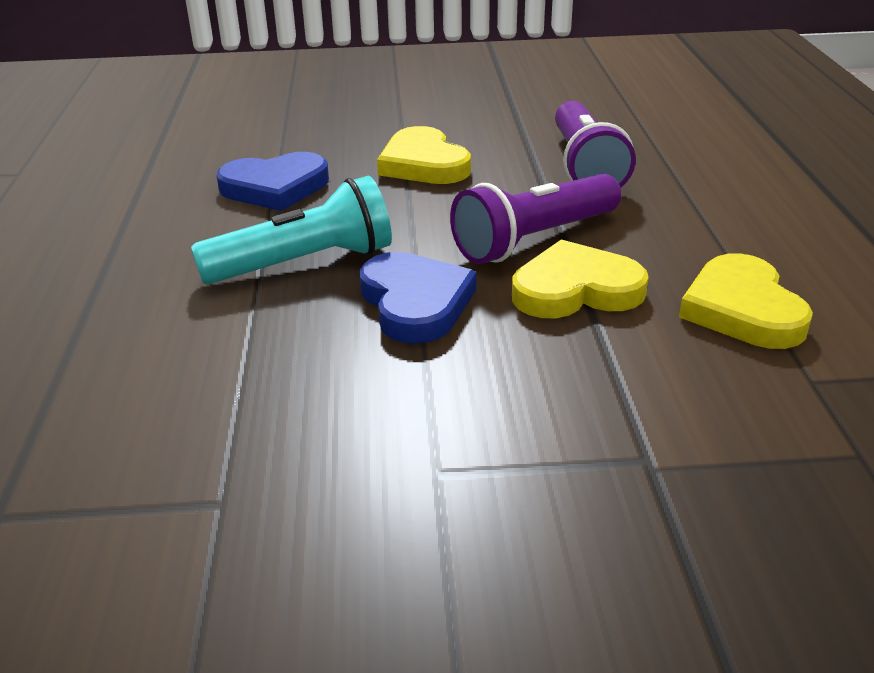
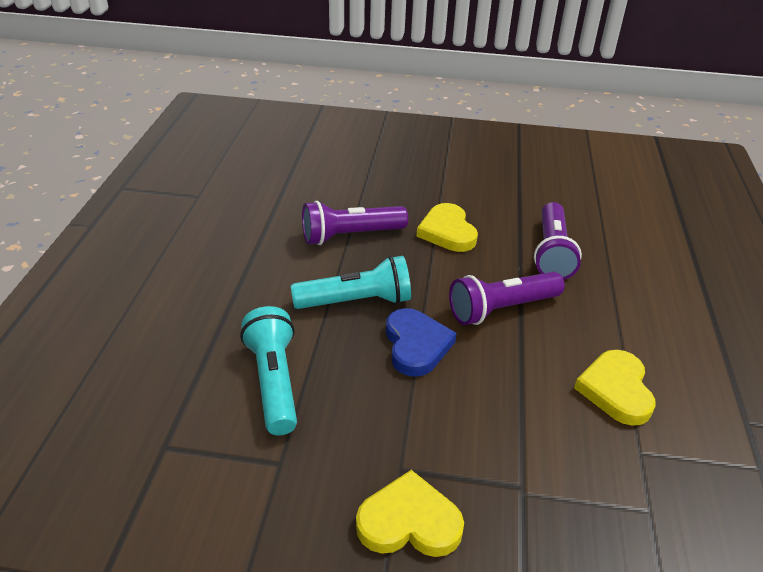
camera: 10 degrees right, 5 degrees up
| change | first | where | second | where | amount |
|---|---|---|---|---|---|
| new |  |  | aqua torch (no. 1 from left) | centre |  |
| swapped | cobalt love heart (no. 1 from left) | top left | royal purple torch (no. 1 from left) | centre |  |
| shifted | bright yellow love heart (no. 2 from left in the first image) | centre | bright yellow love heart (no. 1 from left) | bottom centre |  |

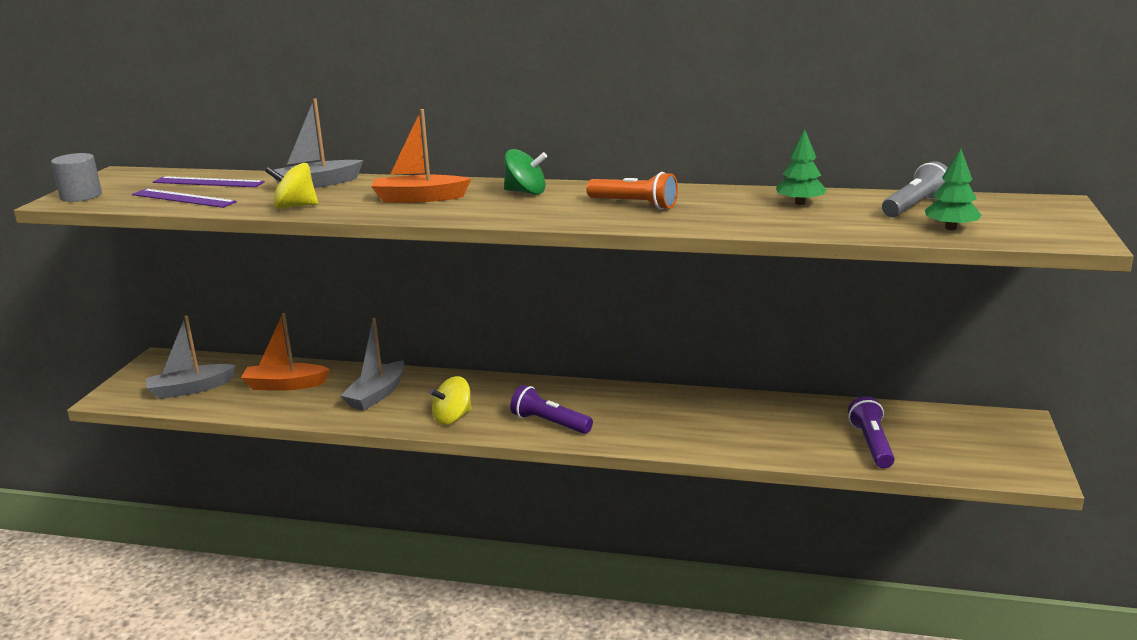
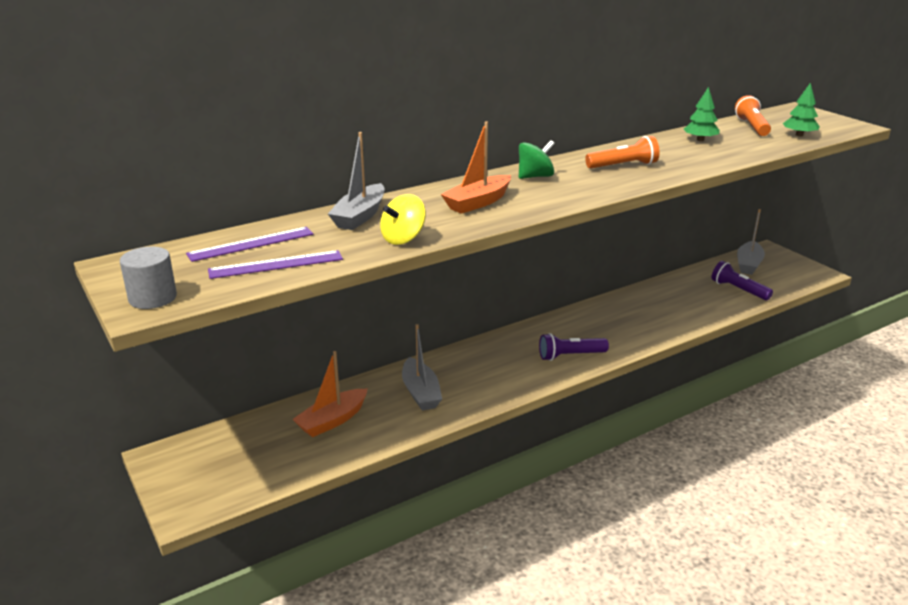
camera: 45 degrees left, 5 degrees up
| change | first | where | second | where | amount |
|---|---|---|---|---|---|
| repainted | ash-grey torch | top right | orange-coloured torch (no. 2 from left) | top right |  |
| shifted | ash-grey boat (no. 1 from left in the first image) | middle left | ash-grey boat (no. 3 from left) | middle right |  |
| gone | bright yellow whirligig (no. 2 from left) | centre |  |  |  |

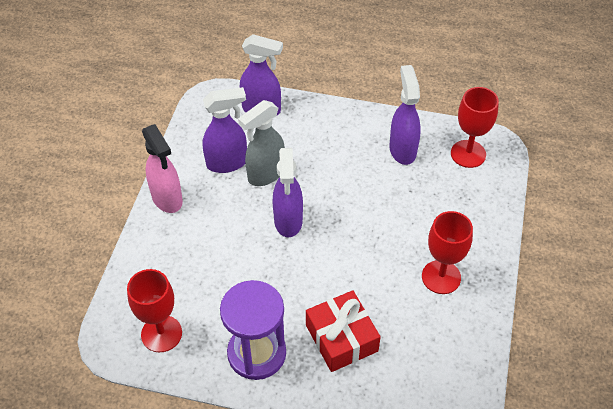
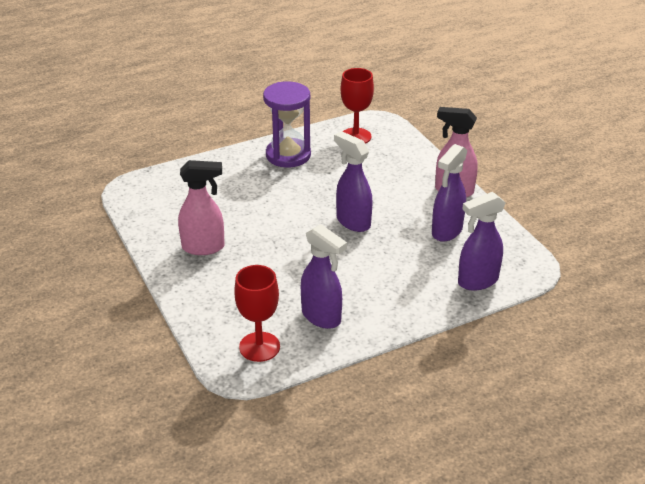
camera: 140 degrees right, 15 degrees down
| change | first | where | second | where | amount |
|---|---|---|---|---|---|
| swapped | red goblet (no. 2 from left) | middle right | rosy spray cleaner (no. 1 from left) | middle left |  |
| gone | ash-grey spray cleaner | centre |  |  |  |
| gone | red present | bottom centre |  |  |  |

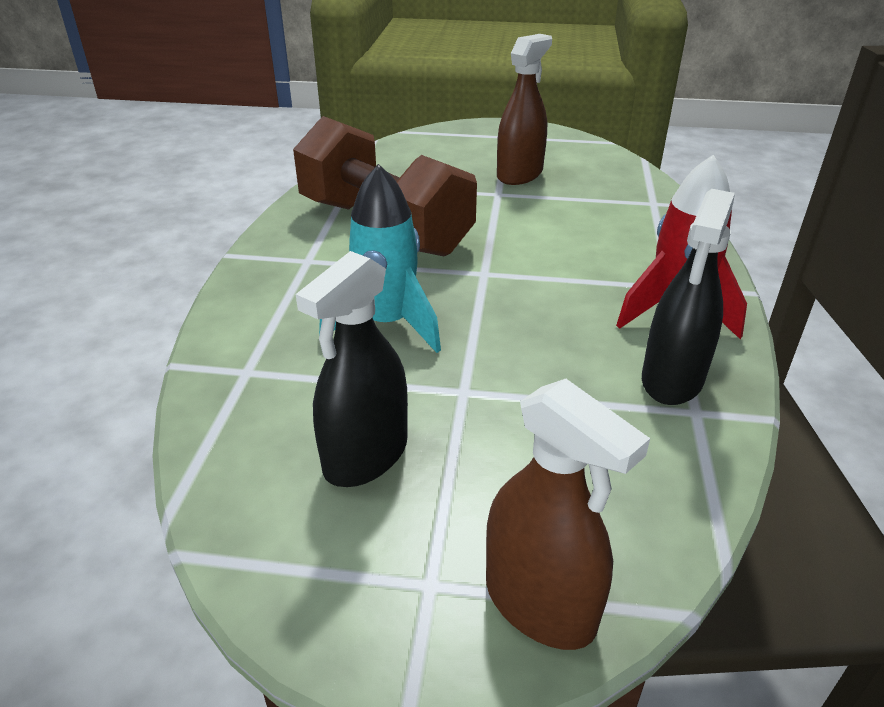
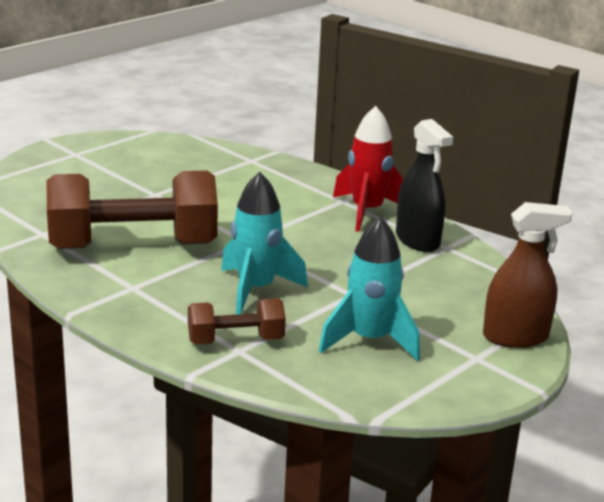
camera: 55 degrees left, 10 degrees down
| change | first | where | second | where | amount |
|---|---|---|---|---|---|
| new |  |  | russet dumbbell (no. 2 from left) | centre |  |
| swapped | jet-black spray cleaner (no. 1 from left) | centre | aqua toy rocket (no. 2 from left) | centre |  |
| gone | russet spray cleaner (no. 1 from left) | top centre |  |  |  |

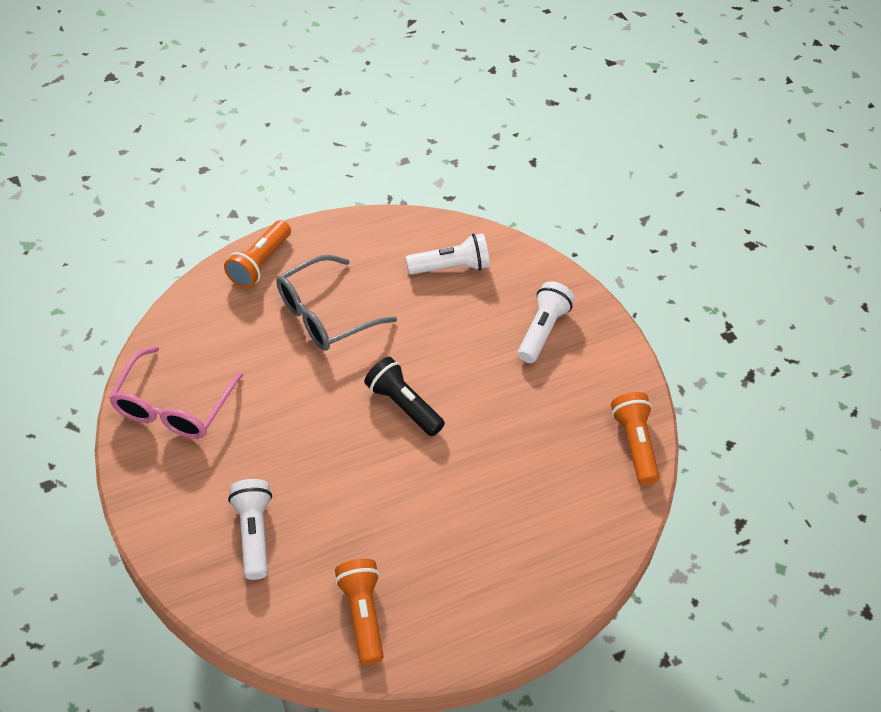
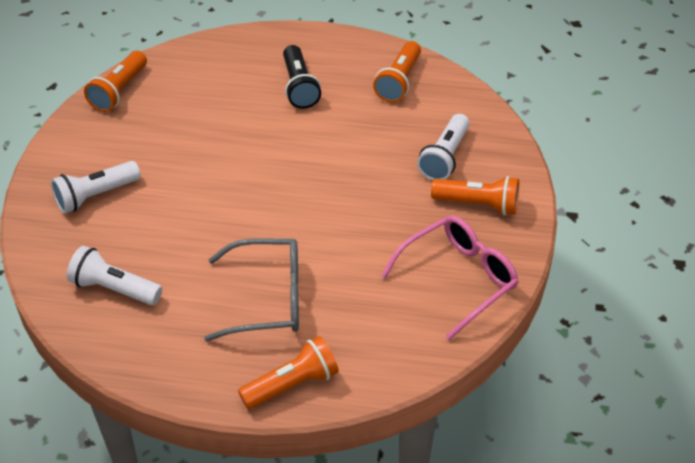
camera: 145 degrees left, 5 degrees down
| change | first | where | second | where | amount |
|---|---|---|---|---|---|
| shifted | jet-black torch | centre |  | top centre |  |
| new |  |  | orange-coloured torch (no. 4 from left) | middle right |  |

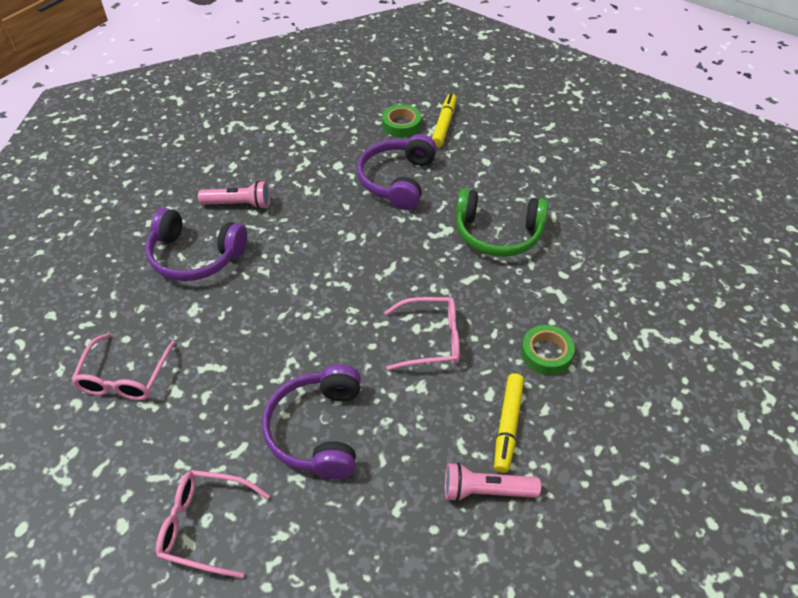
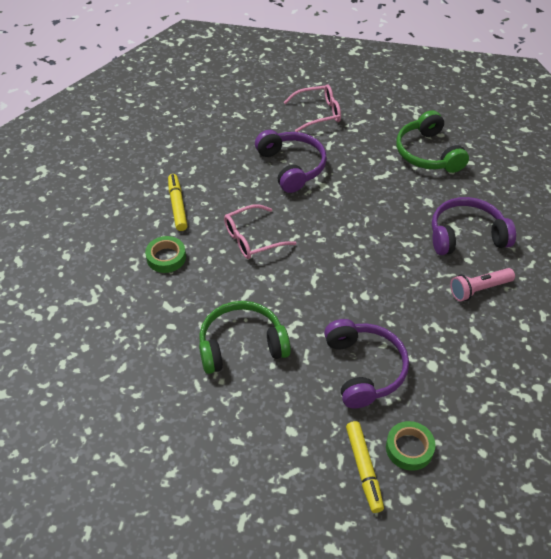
camera: 155 degrees right, 0 degrees up
| change | first | where | second | where | amount |
|---|---|---|---|---|---|
| swapped | rosy spectacles (no. 1 from left) | middle left | green headset (no. 2 from left) | top right |  |
| gone | rosy torch (no. 2 from left) | bottom centre |  |  |  |

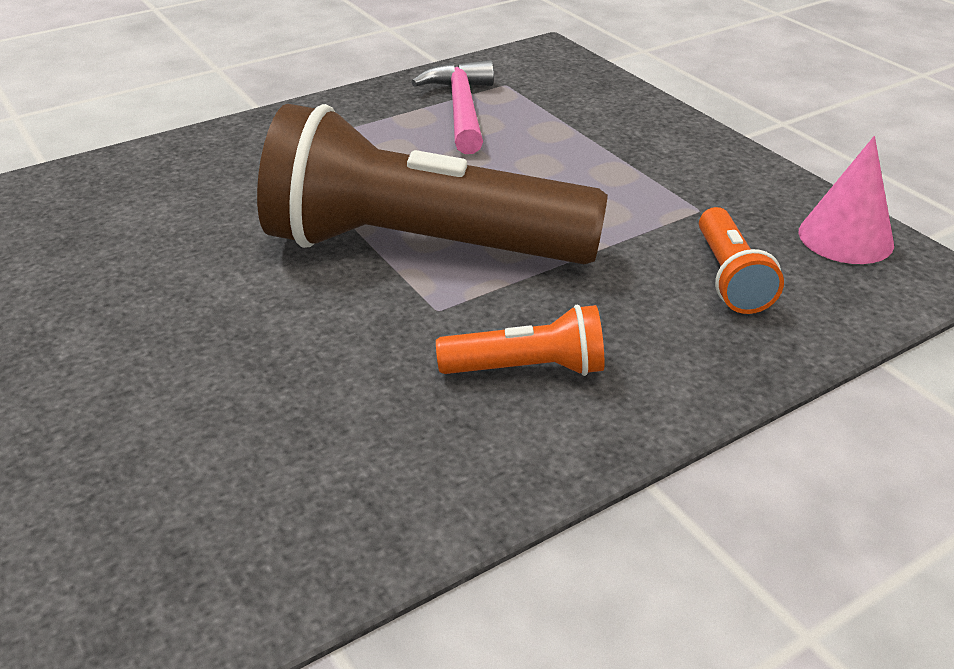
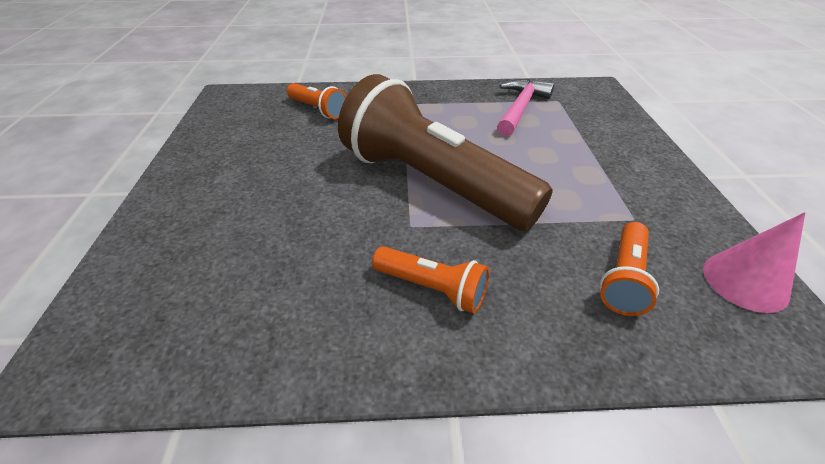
camera: 30 degrees right, 5 degrees up
| change | first | where | second | where | amount |
|---|---|---|---|---|---|
| new |  |  | orange-coloured torch (no. 1 from left) | top centre |  |

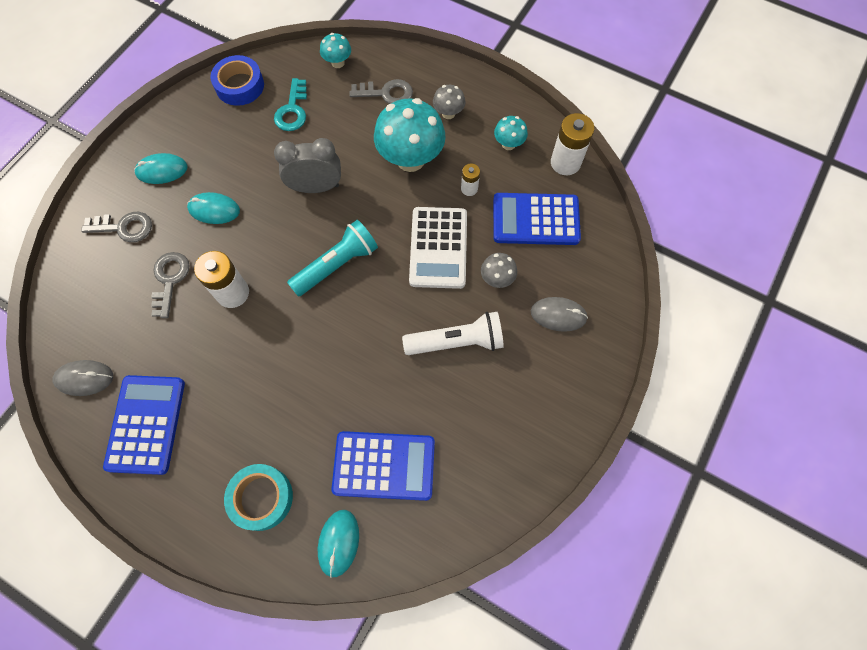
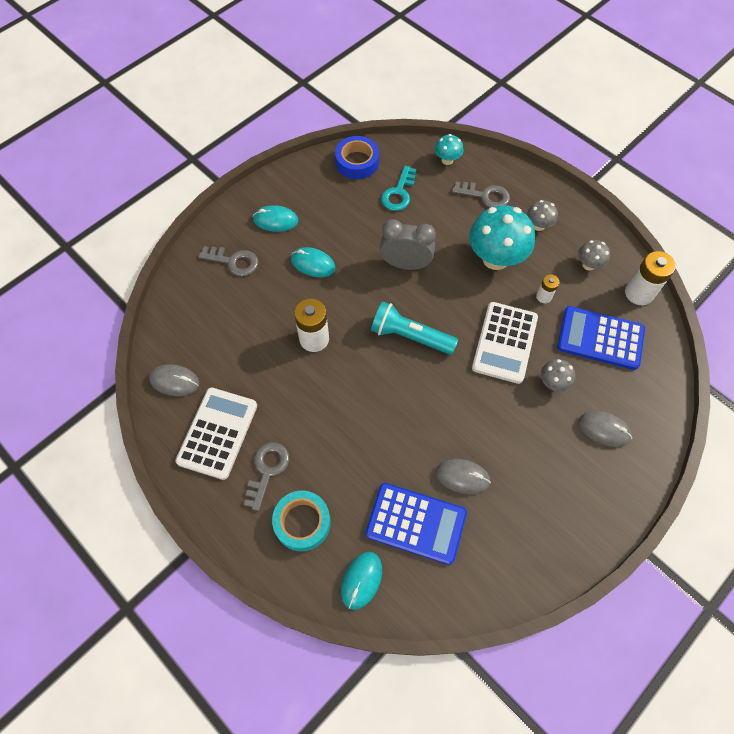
camera: 15 degrees right, 5 degrees down
| change | first | where | second | where | amount |
|---|---|---|---|---|---|
| repainted | cobalt adding machine (no. 1 from left) | middle left | white adding machine (no. 1 from left) | middle left |  |
| shifted | ash-grey latchkey (no. 2 from left) | middle left |  | centre |  |
| rotated | aqua torch | centre |  | centre | 135 degrees counterclockwise |
| new |  |  | ash-grey computer mouse (no. 2 from left) | centre |  |
| repainted | aqua mushroom (no. 3 from left) | top centre | ash-grey mushroom (no. 3 from left) | middle right |  |
| gone | white torch | centre |  |  |  |

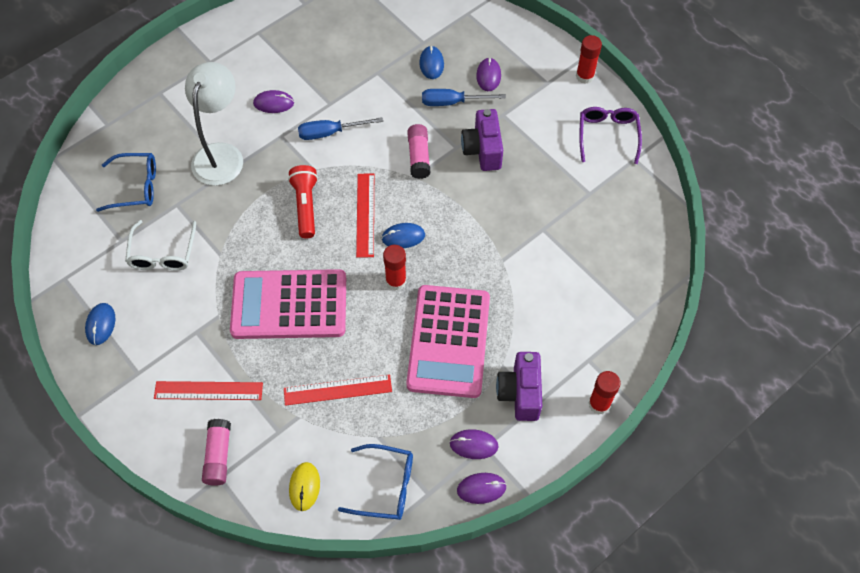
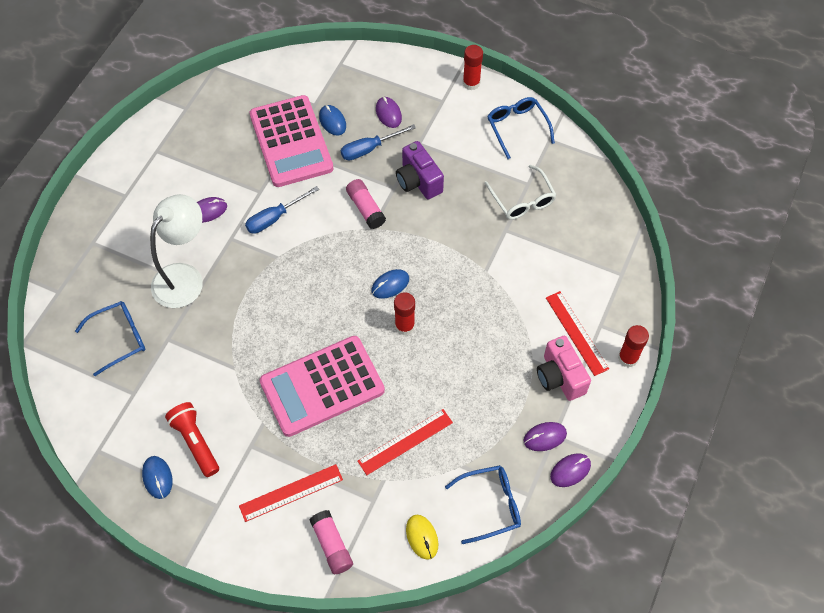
camera: 25 degrees left, 0 degrees up
| change | first | where | second | where | amount |
|---|---|---|---|---|---|
| rotated | white reading lamp | top left |  | middle left | 45 degrees clockwise |
| shifted | red torch | centre |  | bottom left |  |
| shifted | rosy adding machine (no. 2 from left in the first image) | centre | rosy adding machine (no. 1 from left) | top centre |  |
| shifted | white spectacles | middle left |  | top centre |  |
| repainted | royal purple spectacles | top right | cobalt spectacles (no. 3 from left) | top centre |  |
| repainted | royal purple photo camera (no. 2 from left) | bottom centre | rosy photo camera | middle right |  |
| shifted | red ruler (no. 3 from left) | centre |  | middle right |  |

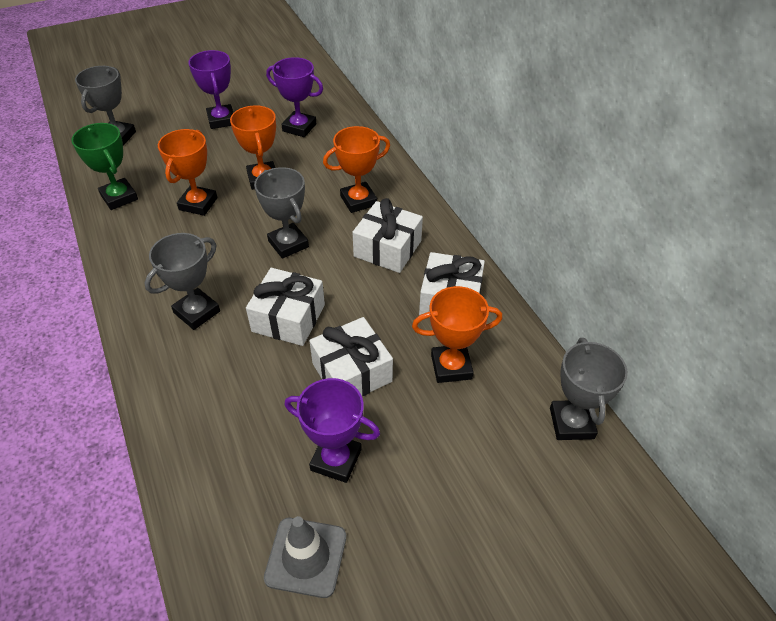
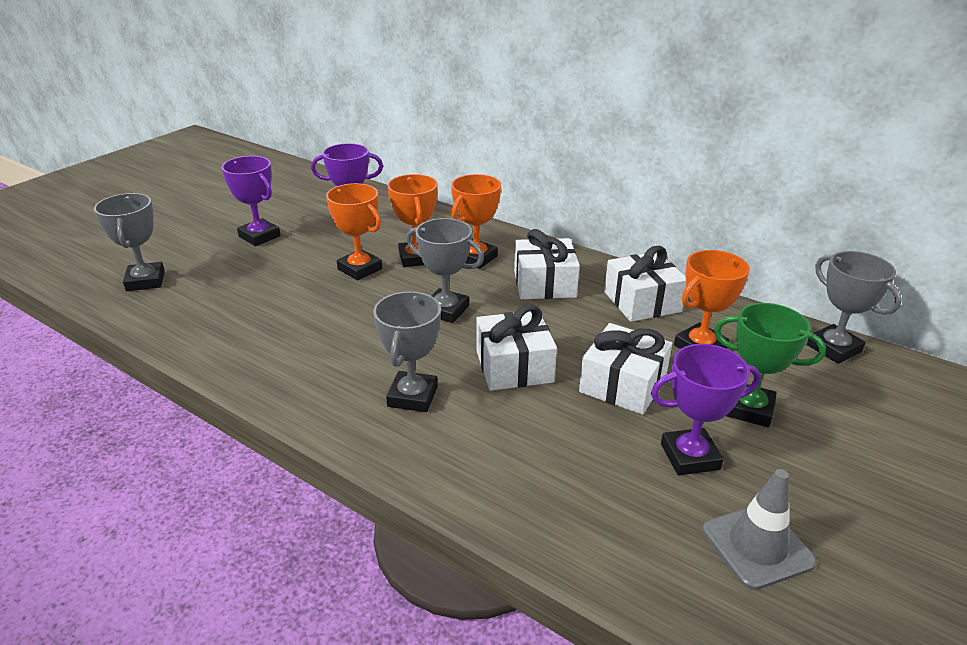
camera: 30 degrees left, 15 degrees down
| change | first | where | second | where | amount |
|---|---|---|---|---|---|
| shifted | orange-coloured award cup (no. 1 from left in the first image) | top left | orange-coloured award cup (no. 2 from left) | centre |  |
| shifted | green award cup | top left |  | middle right |  |

